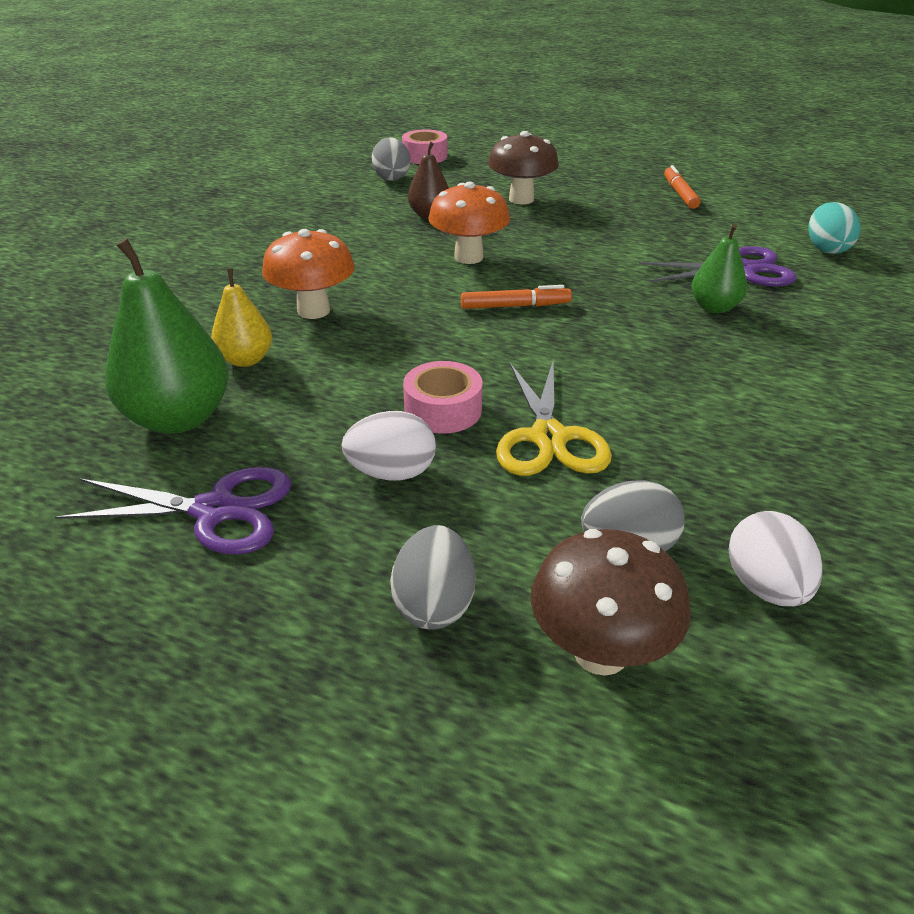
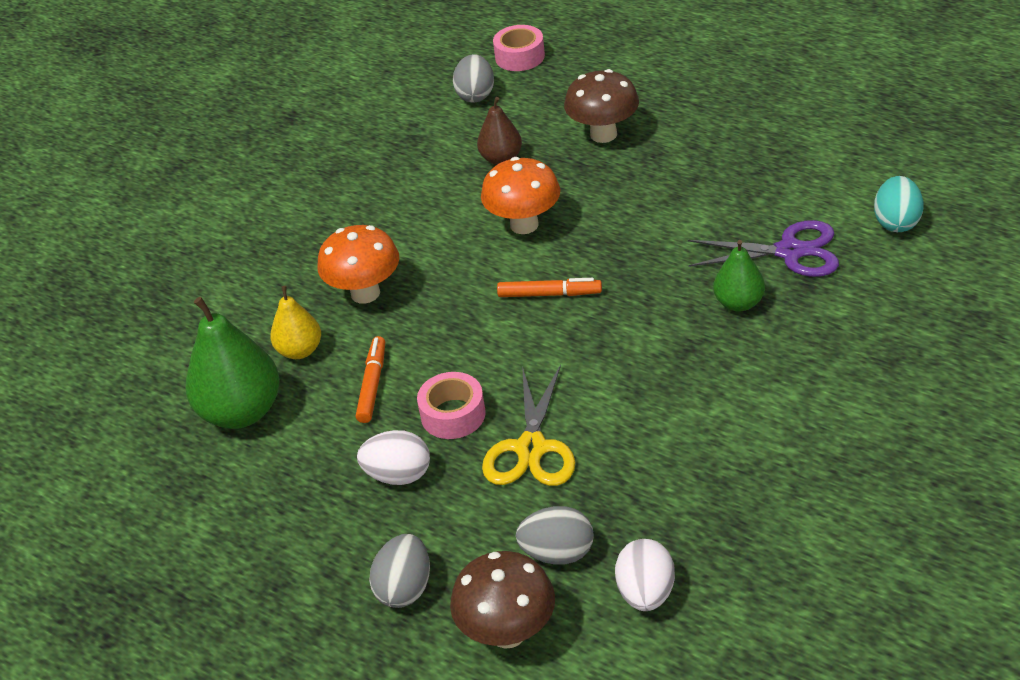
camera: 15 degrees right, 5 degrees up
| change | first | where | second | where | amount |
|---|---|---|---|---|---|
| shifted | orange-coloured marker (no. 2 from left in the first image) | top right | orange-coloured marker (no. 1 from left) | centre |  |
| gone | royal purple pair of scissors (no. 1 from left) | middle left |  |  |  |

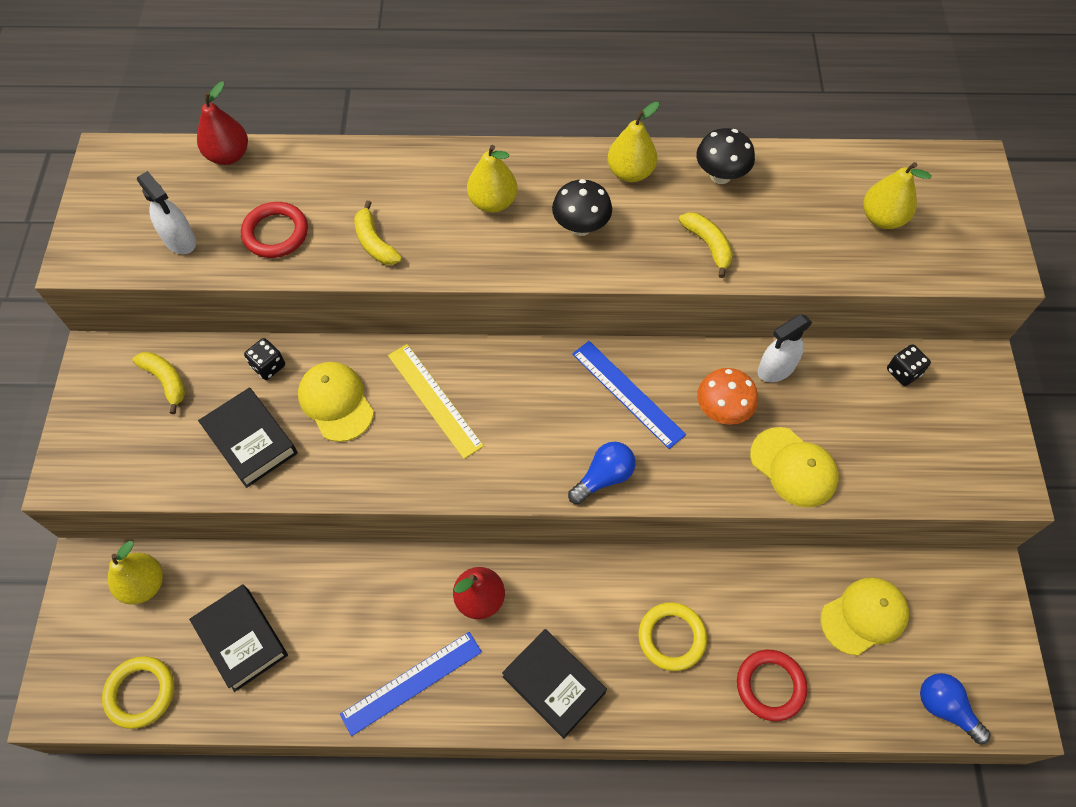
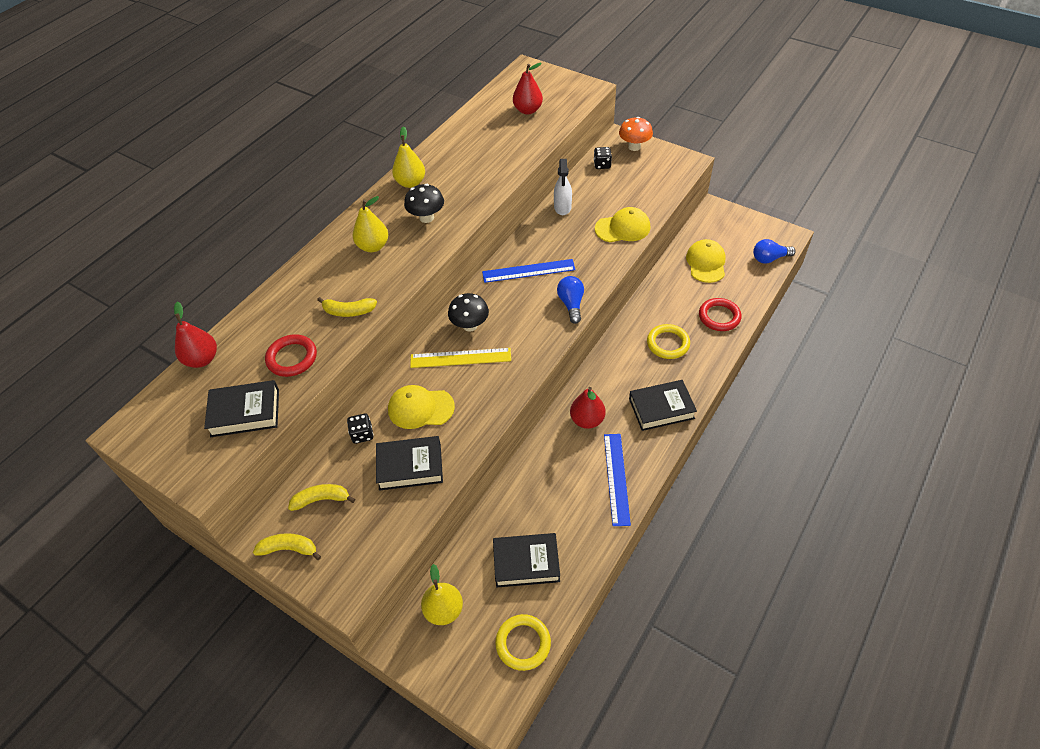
camera: 55 degrees left, 10 degrees down
| change | first | where | second | where | amount |
|---|---|---|---|---|---|
| swapped | white spray cleaner (no. 1 from left) | top left | jet-black book (no. 1 from left) | middle left |  |
| shifted | bright yellow banana (no. 3 from left in the first image) | top centre | bright yellow banana (no. 1 from left) | bottom left |  |
| shifted | jet-black mushroom (no. 2 from left) | top right |  | centre |  |
| repainted | bright yellow pear fruit (no. 4 from left) | top right | red pear fruit (no. 2 from left) | top centre |  |
| shifted | orange-coloured mushroom | middle right |  | top centre |  |

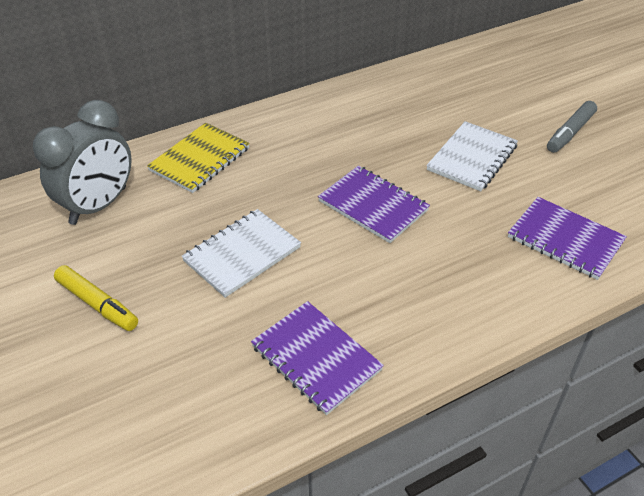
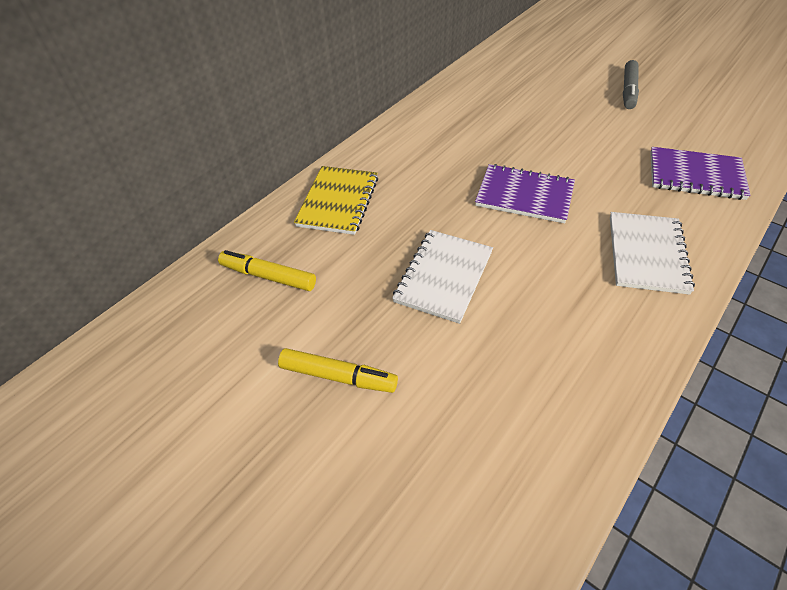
camera: 20 degrees left, 5 degrees up
| change | first | where | second | where | amount |
|---|---|---|---|---|---|
| swapped | ash-grey clock | top left | bright yellow marker (no. 1 from left) | centre |  |
| shifted | white notepad (no. 2 from left) | top right |  | middle right |  |
| gone | royal purple notepad (no. 1 from left) | bottom centre |  |  |  |

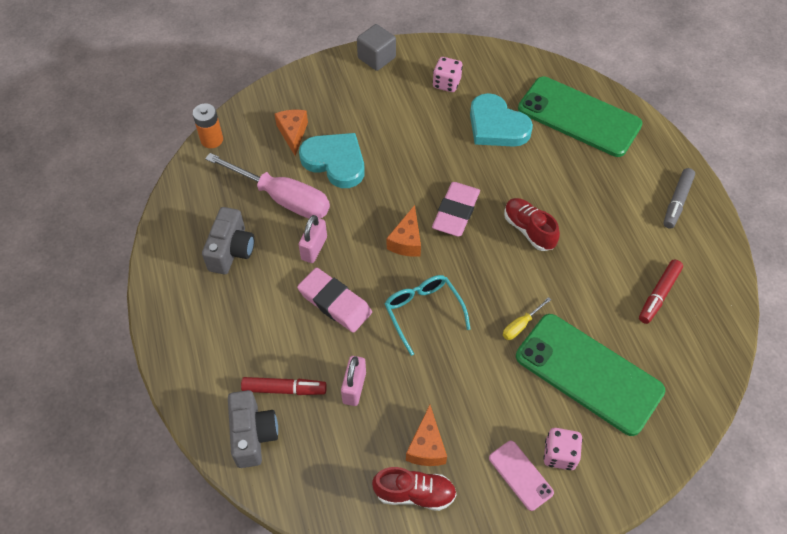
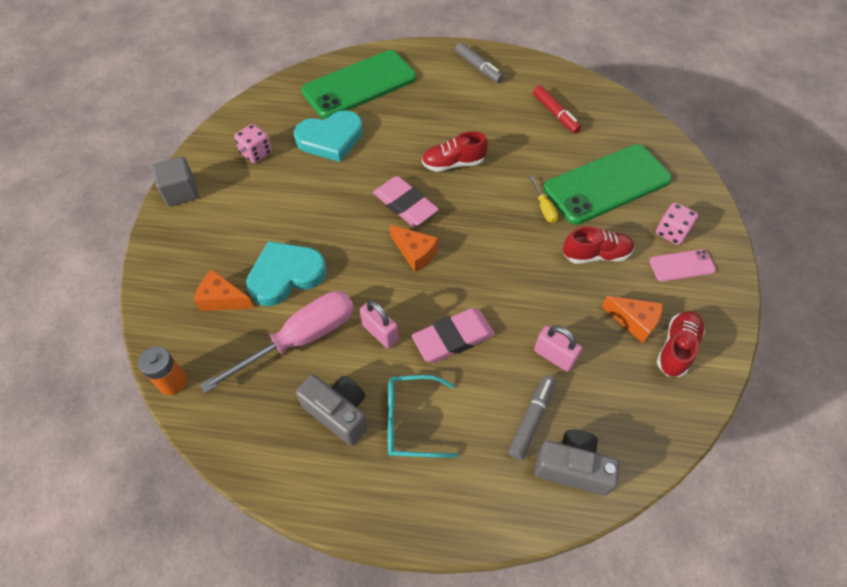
camera: 65 degrees left, 0 degrees up
| change | first | where | second | where | amount |
|---|---|---|---|---|---|
| shifted | aqua spectacles | centre |  | bottom centre |  |
| repainted | red marker (no. 1 from left) | bottom centre | ash-grey marker (no. 2 from left) | bottom centre |  |
| new |  |  | red lace-up shoe (no. 2 from left) | middle right |  |

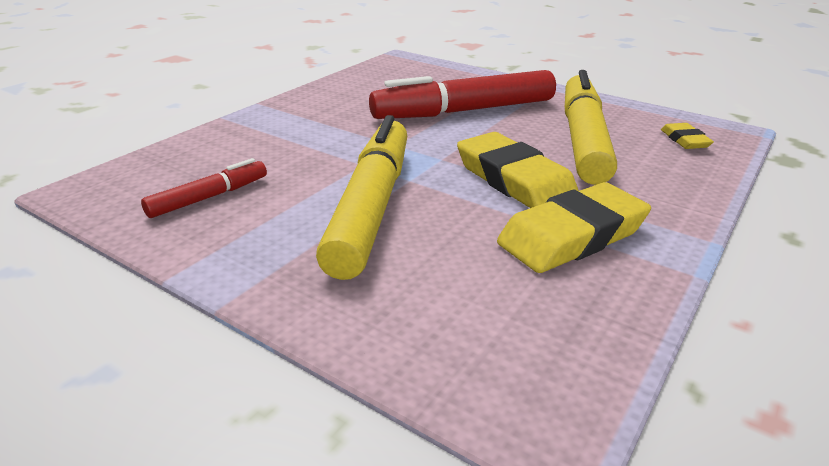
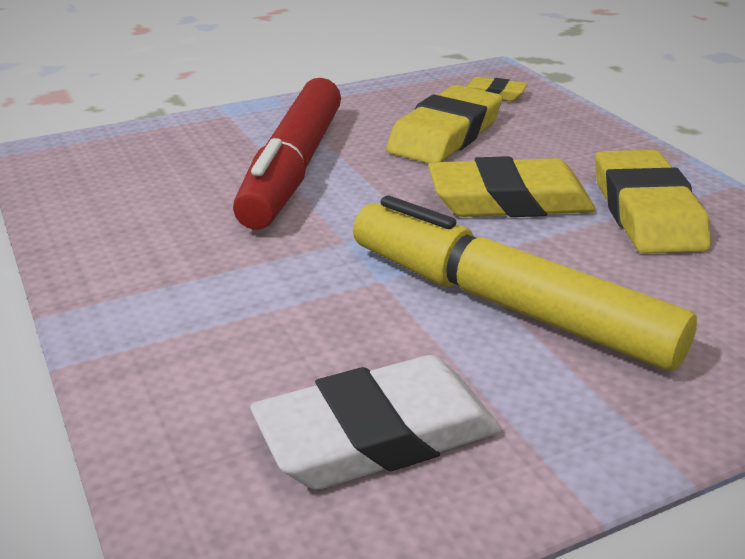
camera: 60 degrees left, 0 degrees up
| change | first | where | second | where | amount |
|---|---|---|---|---|---|
| swapped | red marker (no. 1 from left) | middle left | white pencil eraser | bottom centre |  |
| swapped | bright yellow marker (no. 2 from left) | top right | bright yellow pencil eraser (no. 1 from left) | top centre |  |

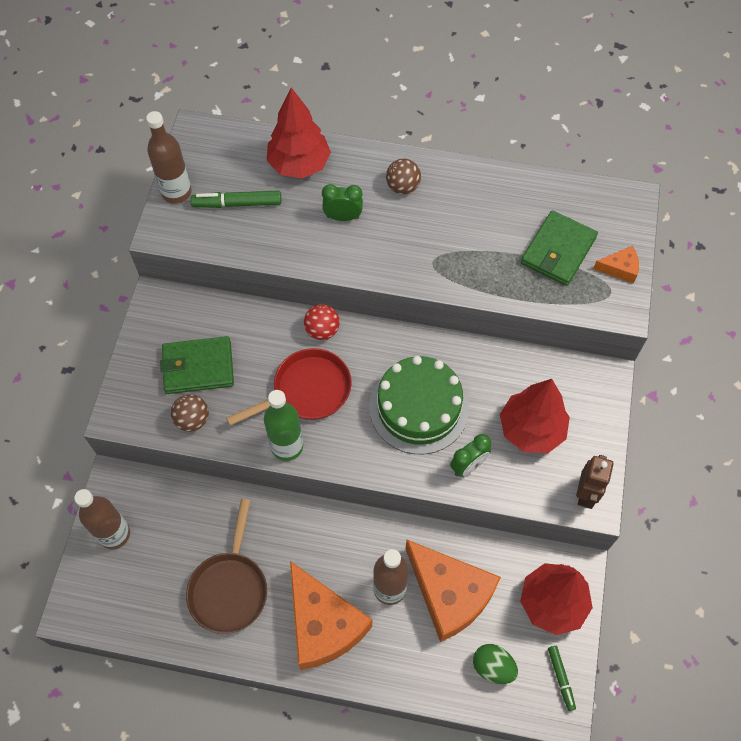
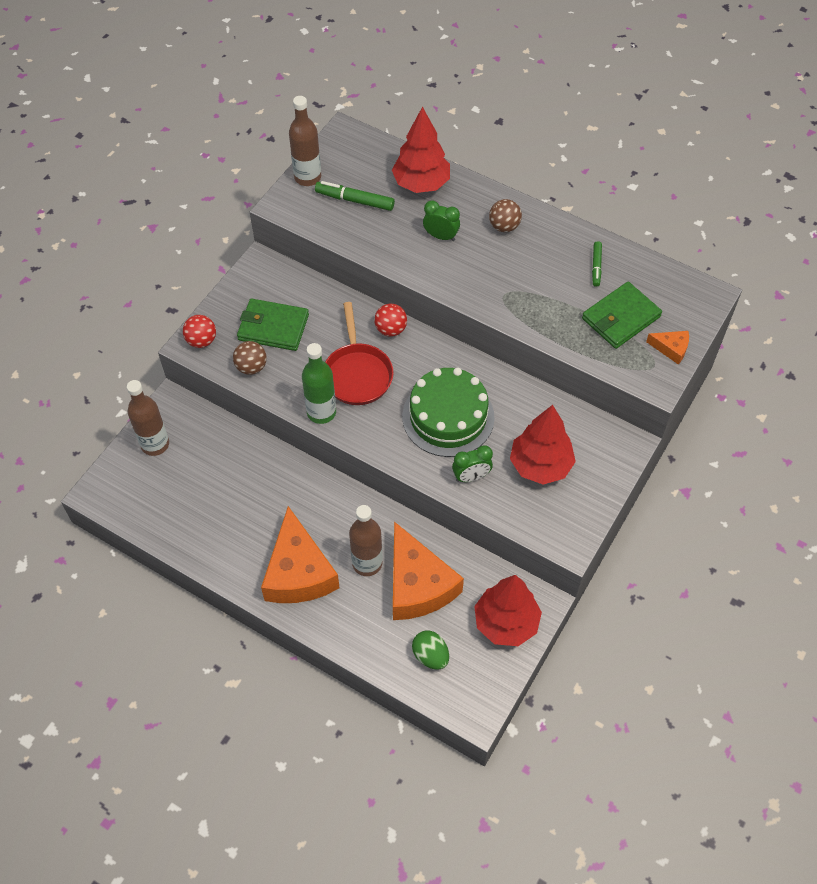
camera: 20 degrees right, 5 degrees down
| change | first | where | second | where | amount |
|---|---|---|---|---|---|
| new |  |  | red sphere (no. 1 from left) | middle left |  |
| rotated | red pan | centre |  | centre | 90 degrees clockwise |
| shifted | green marker (no. 2 from left) | bottom right |  | top right |  |
| gone | russet pan | bottom left |  |  |  |
| gone | russet robot | middle right |  |  |  |

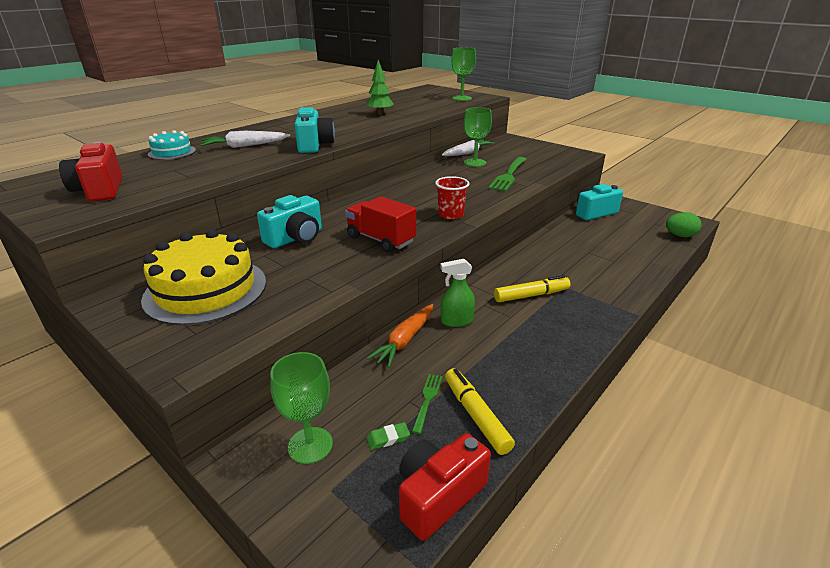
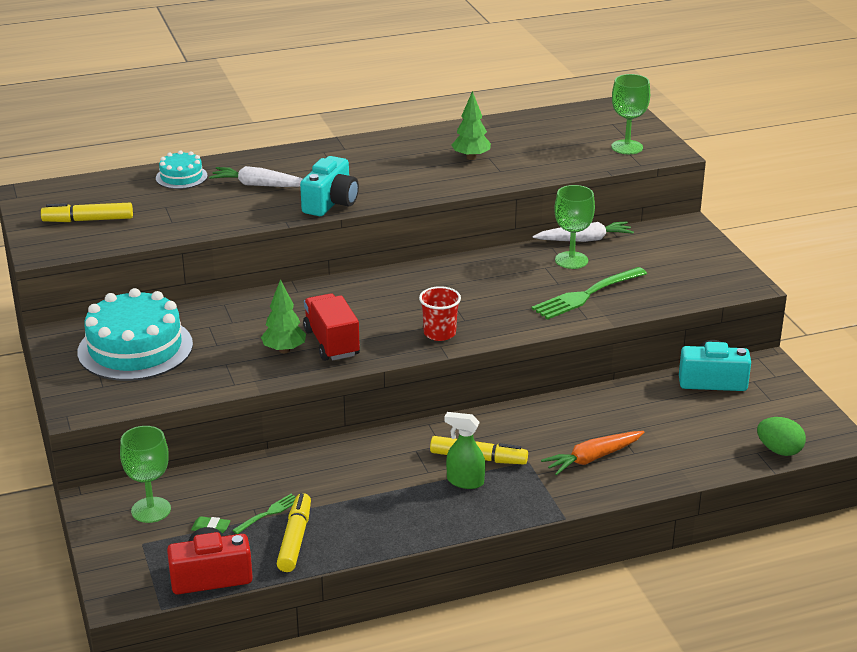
camera: 30 degrees right, 0 degrees up
| change | first | where | second | where | amount |
|---|---|---|---|---|---|
| swapped | red photo camera (no. 1 from left) | top left | bright yellow marker (no. 1 from left) | top left |  |
| repainted | bright yellow layer cake | middle left | aqua layer cake (no. 1 from left) | middle left |  |
| new |  |  | green fir tree (no. 1 from left) | middle left |  |
| shifted | green spray cleaner | centre |  | bottom centre |  |
| shifted | orange-coloured toy carrot | centre |  | bottom right |  |
| gone | aqua photo camera (no. 1 from left) | centre |  |  |  |

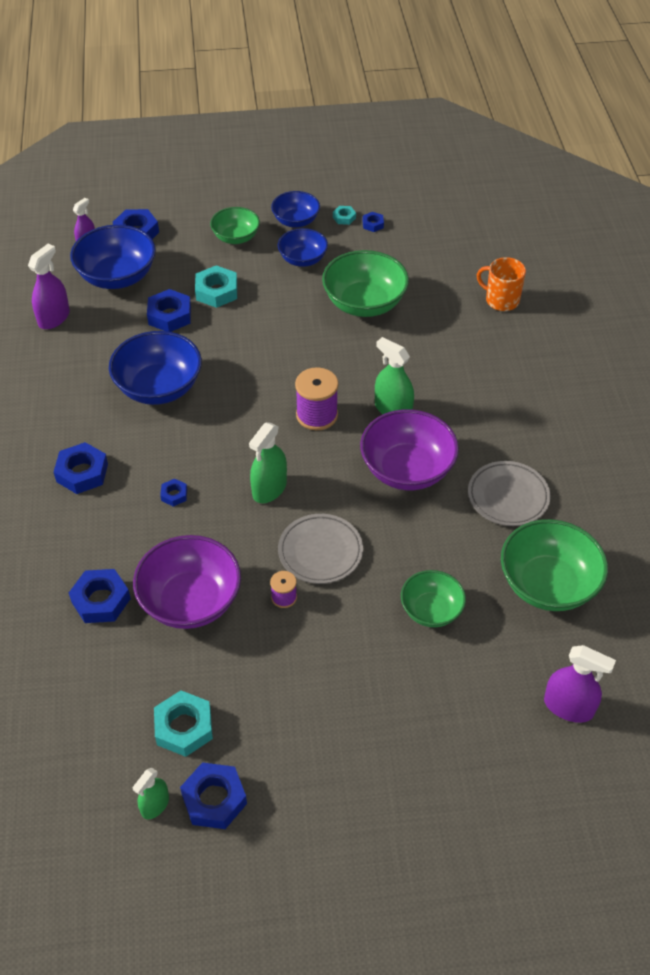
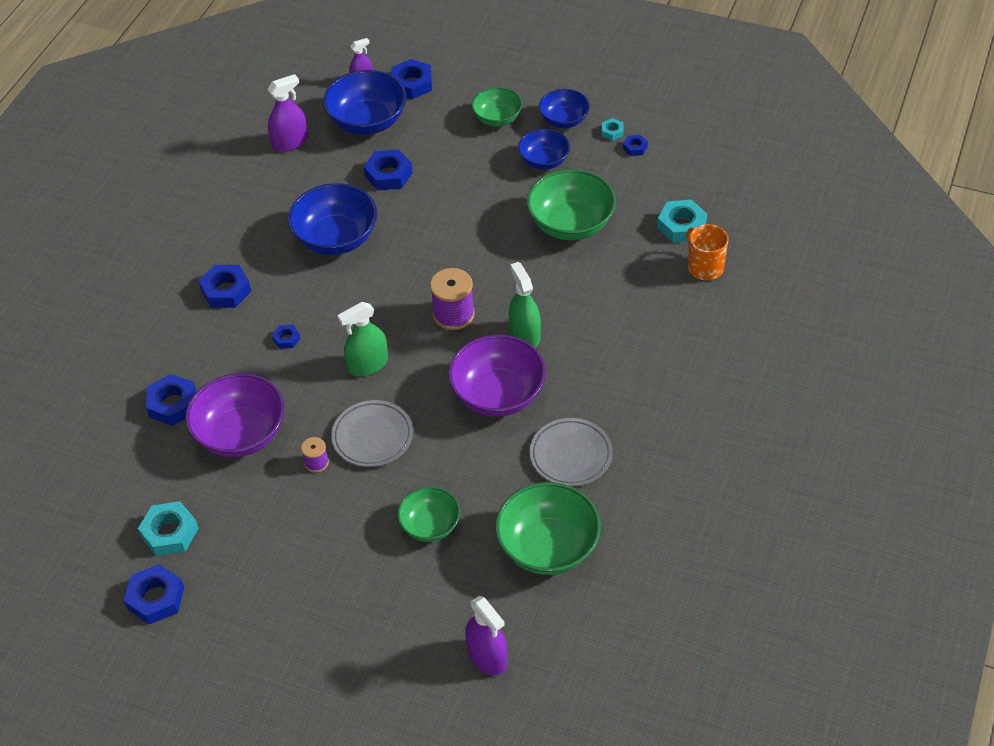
camera: 30 degrees right, 0 degrees up
| change | first | where | second | where | amount |
|---|---|---|---|---|---|
| shifted | aqua hex nut (no. 2 from left in the first image) | top left | aqua hex nut (no. 3 from left) | top right |  |
| gone | green spray cleaner (no. 1 from left) | bottom left |  |  |  |

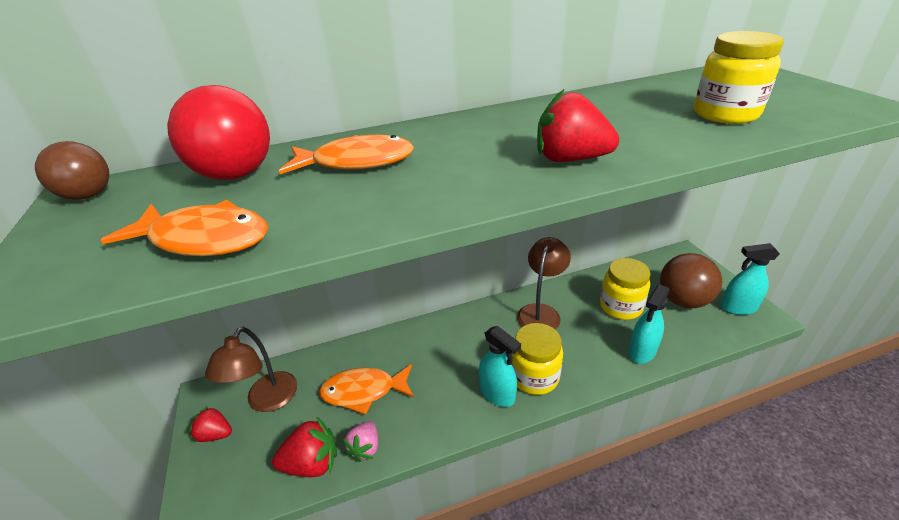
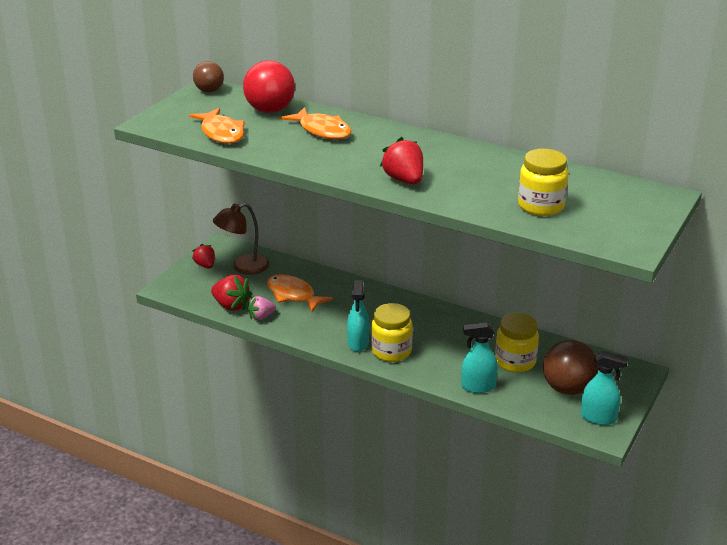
camera: 45 degrees right, 5 degrees down
| change | first | where | second | where | amount |
|---|---|---|---|---|---|
| rotated | aqua spray cleaner (no. 3 from left) | middle right |  | bottom right | 150 degrees clockwise |
| gone | russet reading lamp (no. 2 from left) | centre |  |  |  |

